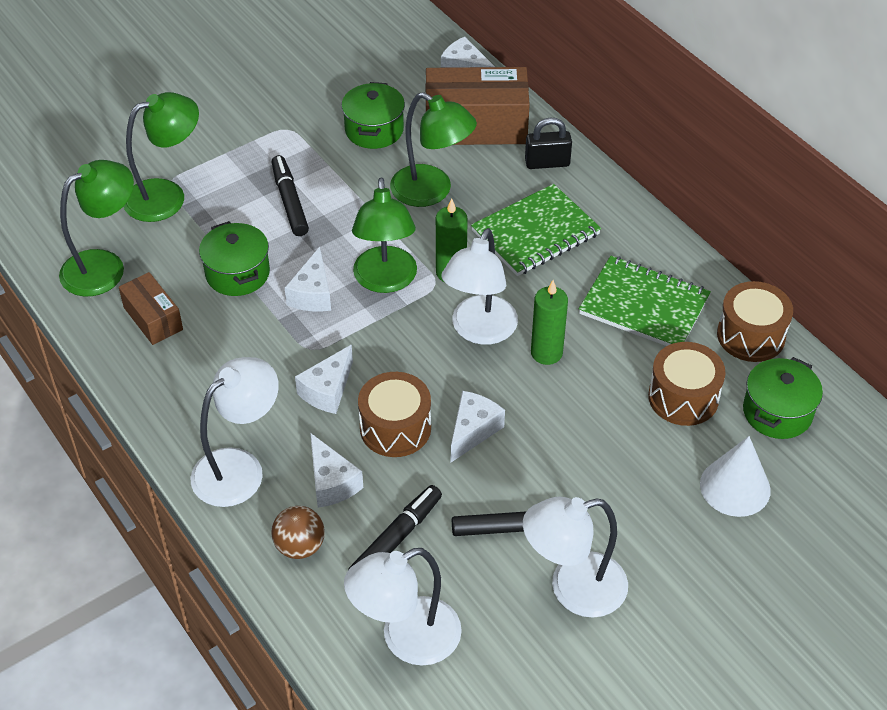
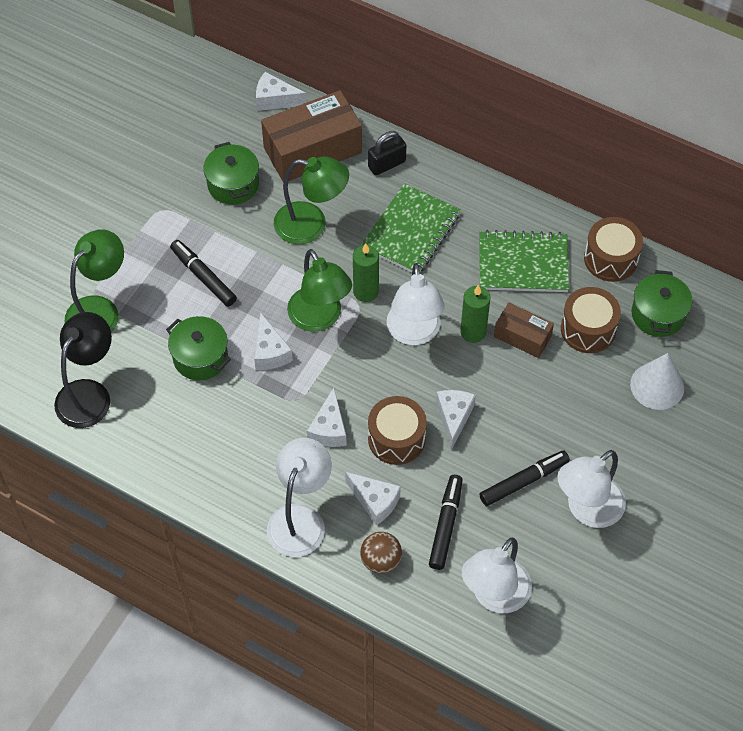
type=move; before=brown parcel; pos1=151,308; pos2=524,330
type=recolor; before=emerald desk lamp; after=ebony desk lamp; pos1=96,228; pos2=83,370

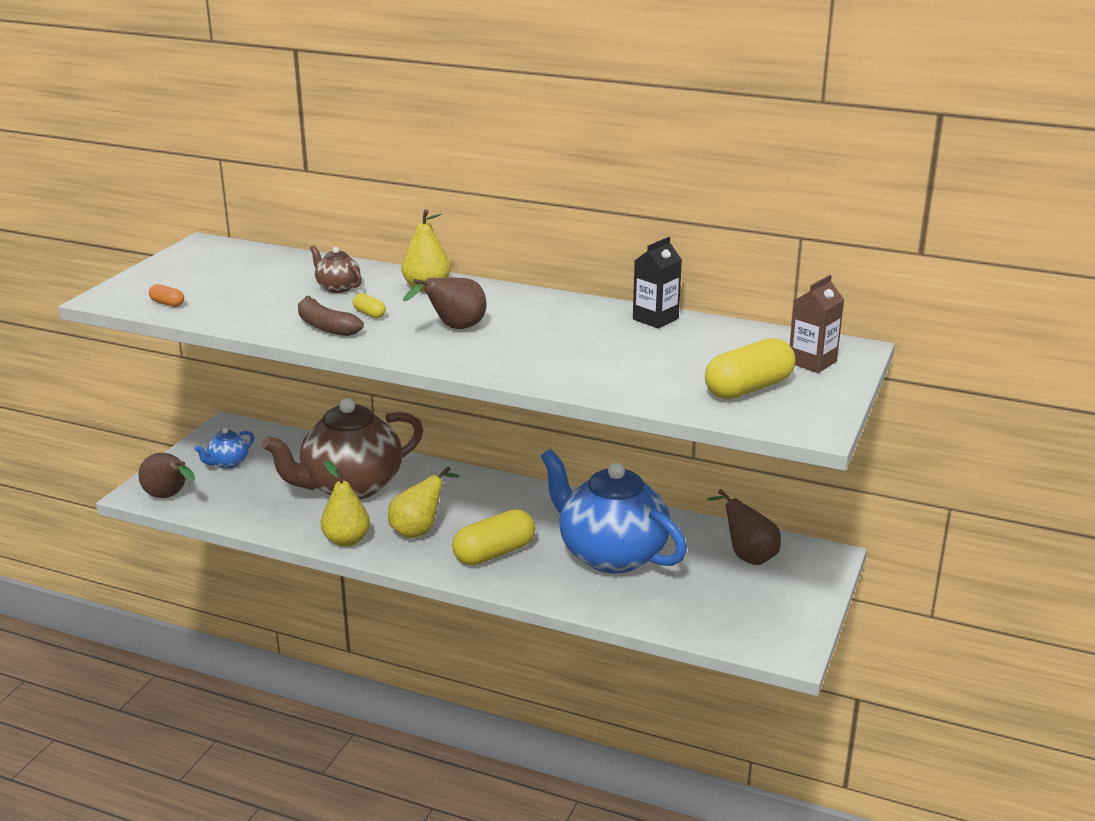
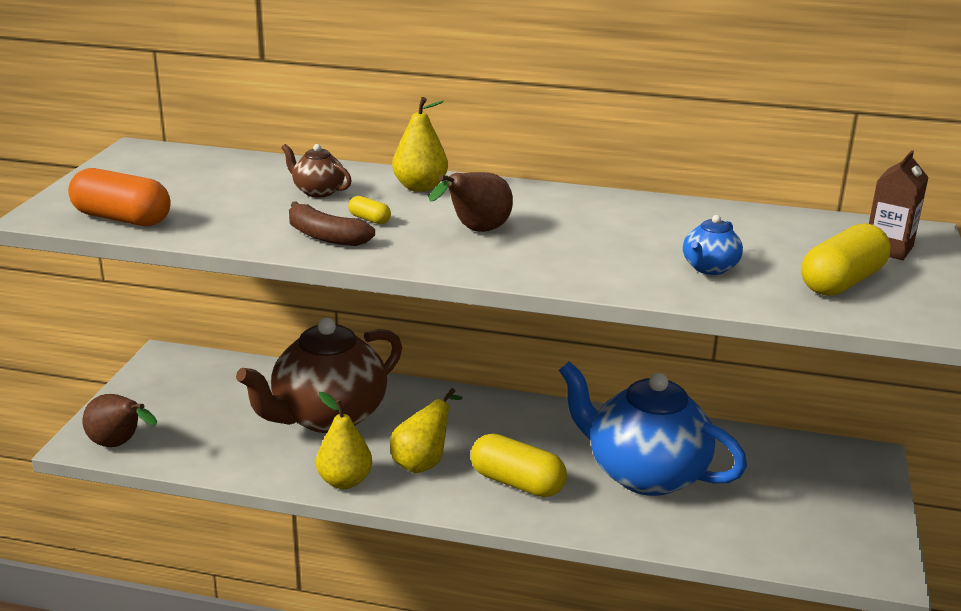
type=delete; before=ebony juice carton; pos1=657,282
type=delete; before=brown pear fruit; pos1=744,527
type=move; before=cobalt tea pot; pos1=224,448; pos2=713,245
type=rotate; before=bright yellow pill shape; pos1=493,537; pos2=519,465; turn=75
type=resize; before=orange-coloured pill shape; pos1=166,295; pos2=119,197; scale=2.21

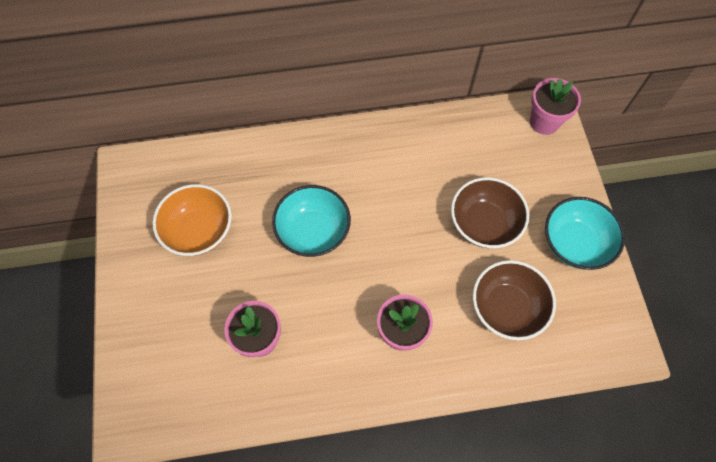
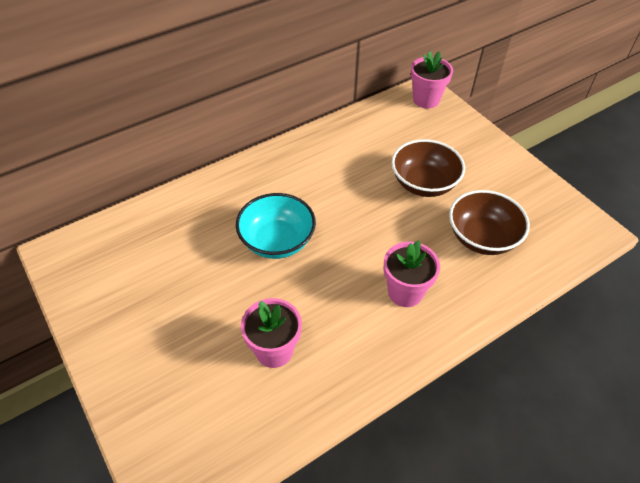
type=delete; before=orange-coloured deep dish; pos1=192,220
type=delete; before=teal deep dish; pos1=585,233

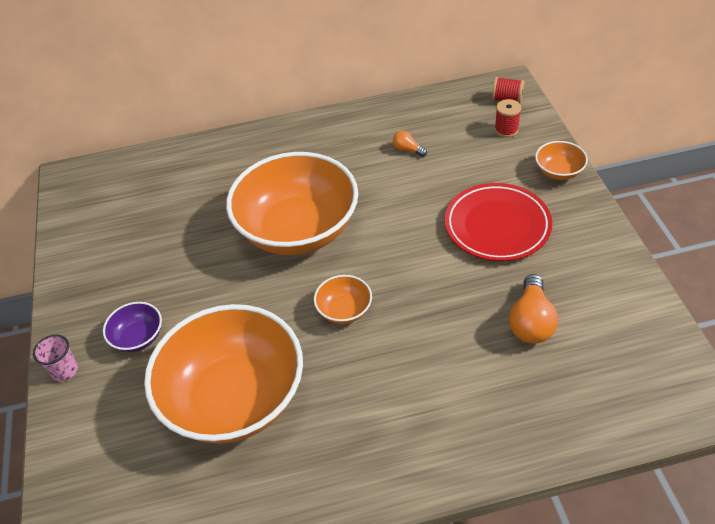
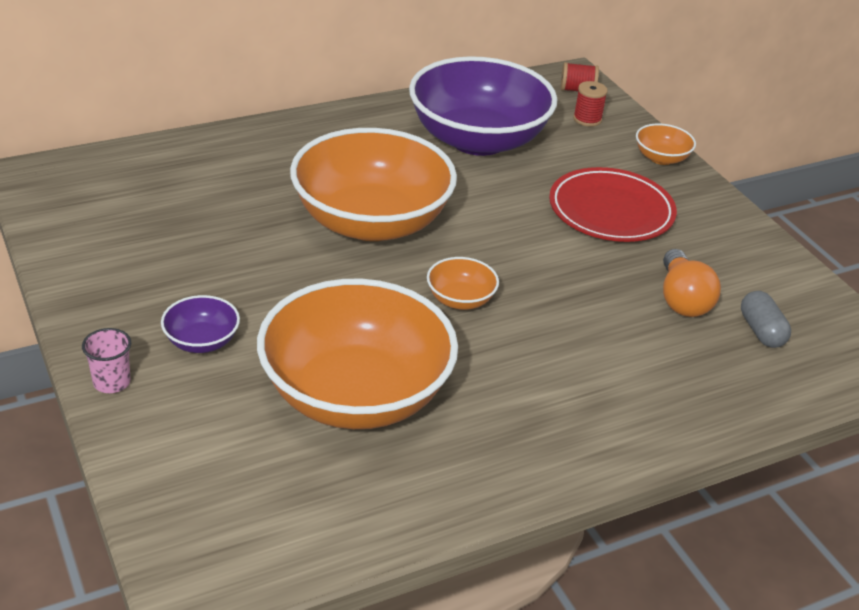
type=insert; after=gray pill shape; pos2=766,319
type=replace; before=orange-coloured bulb; after=royal purple deep dish; pos1=410,144; pos2=483,106

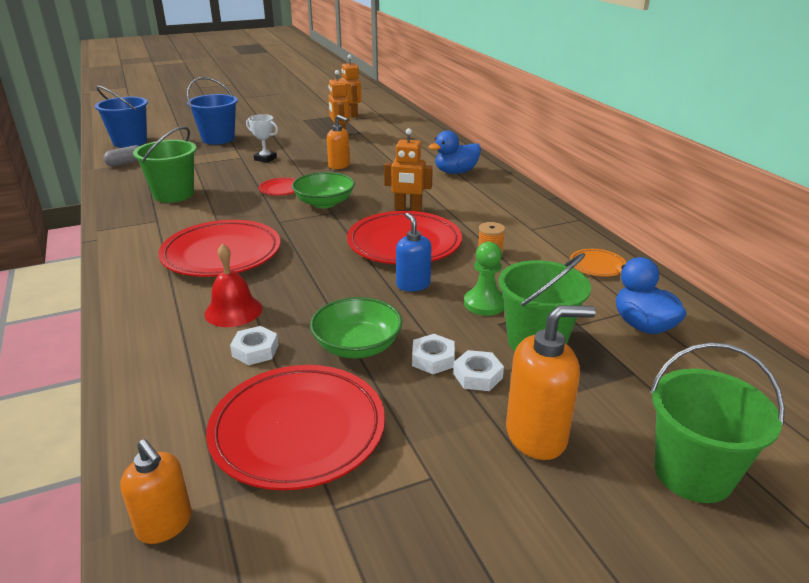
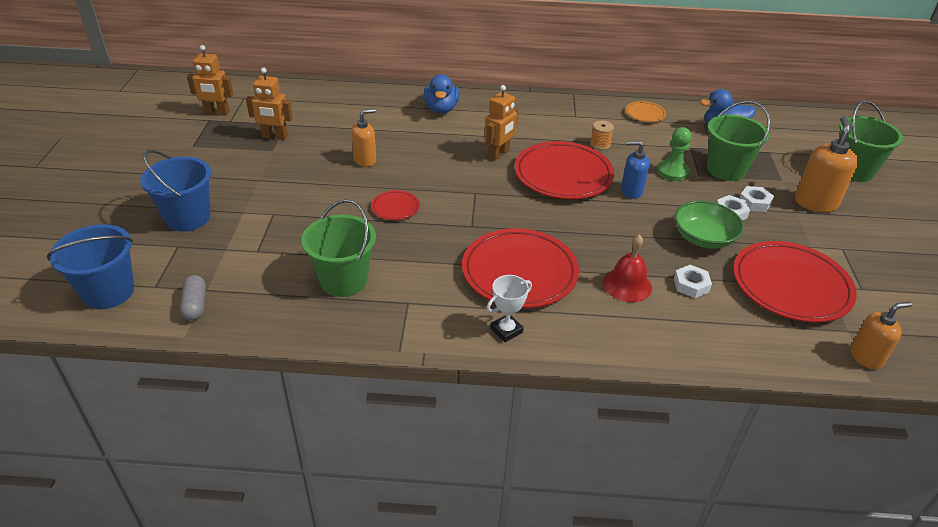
type=delete; before=emerald deep dish; pos1=323,190
type=move; before=snow-white trophy; pos1=262,138; pos2=509,308

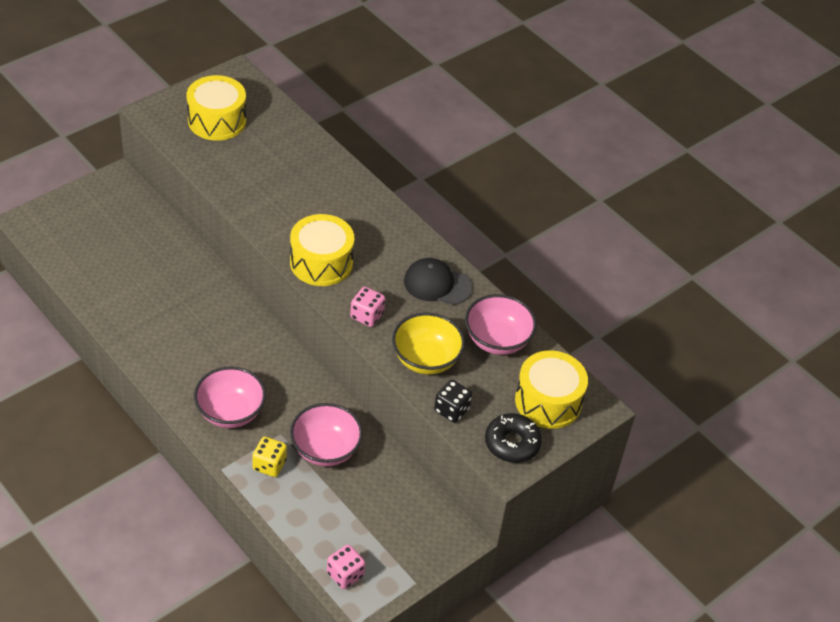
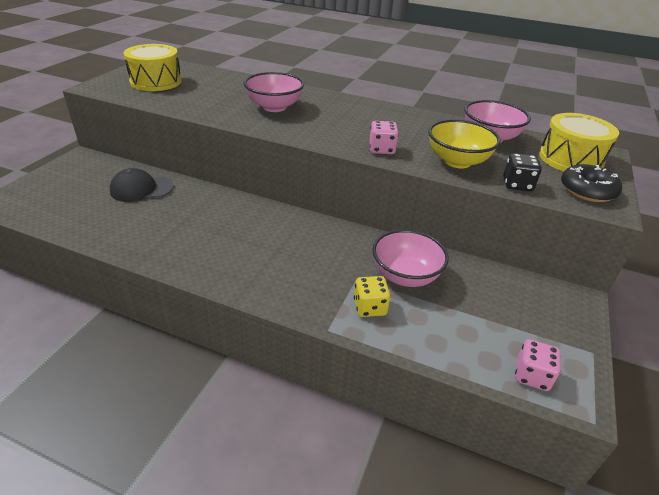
type=delete; before=bright yellow toy drum; pos1=322,250
type=move; before=rose-pink deep dish; pos1=230,397; pos2=273,92
type=move; before=ebony peaked cap; pos1=438,281; pos2=142,185

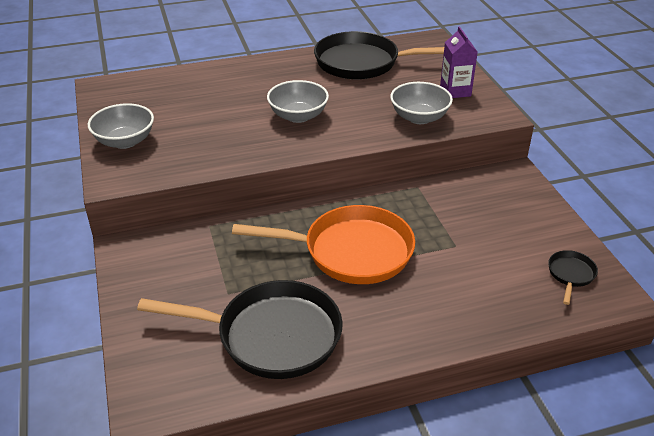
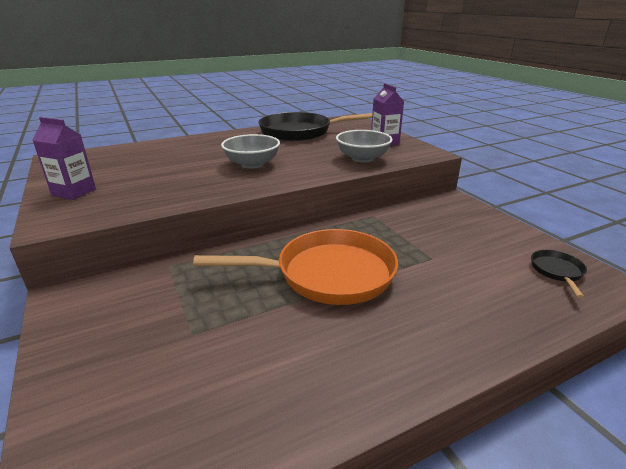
type=delete; before=ebony frying pan; pos1=240,329
type=replace; before=gray deep dish; after=royal purple juice carton; pos1=121,126; pos2=64,158

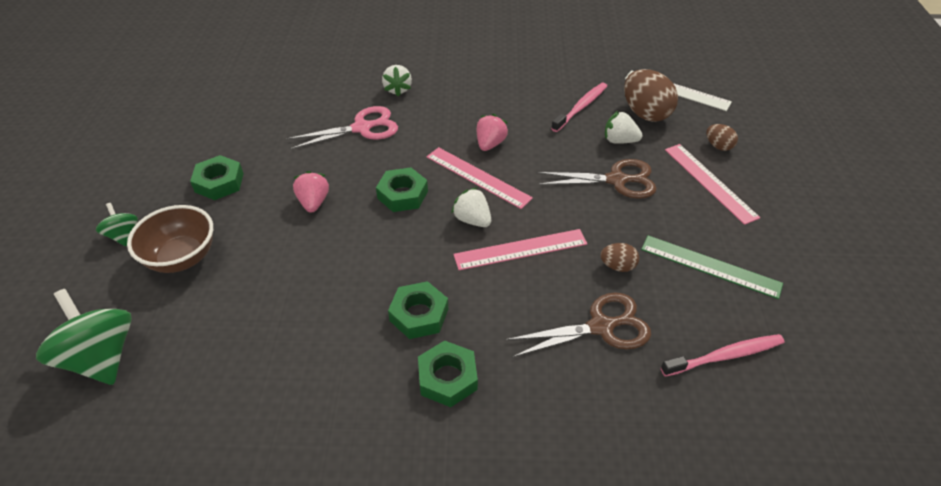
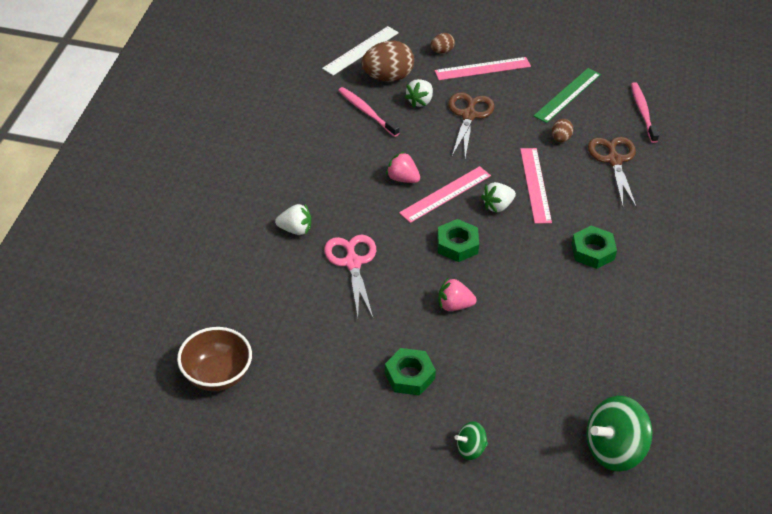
type=delete; before=emerald hexagon nut; pos1=448,373
type=move; before=brown deep dish; pos1=170,239; pos2=214,359

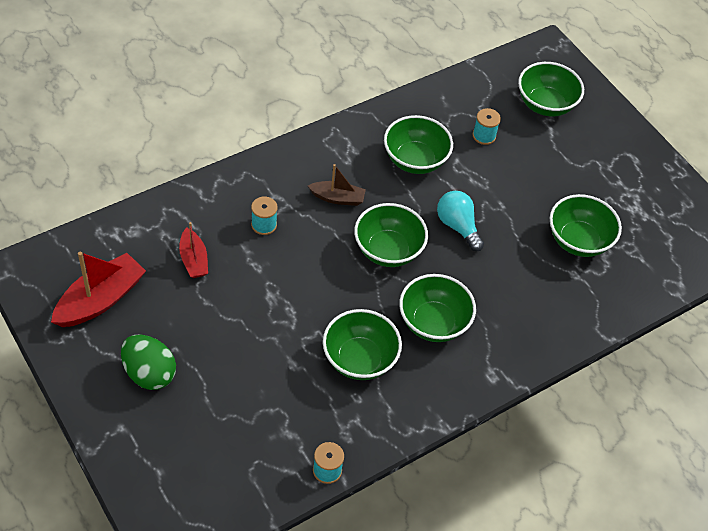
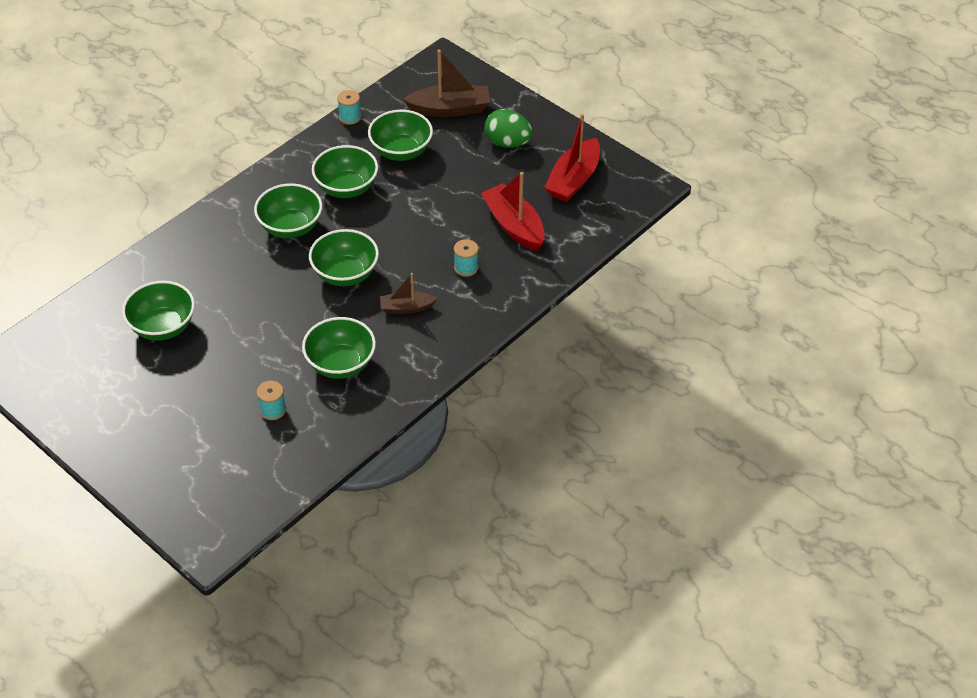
type=delete; before=teal bulb; pos1=460,221
type=insert; after=brown sailboat; pos2=446,83
type=move; before=emerald deep dish; pos1=551,89; pos2=400,135
type=resize; before=red sailboat; pos1=193,250; pos2=513,211; scale=1.69

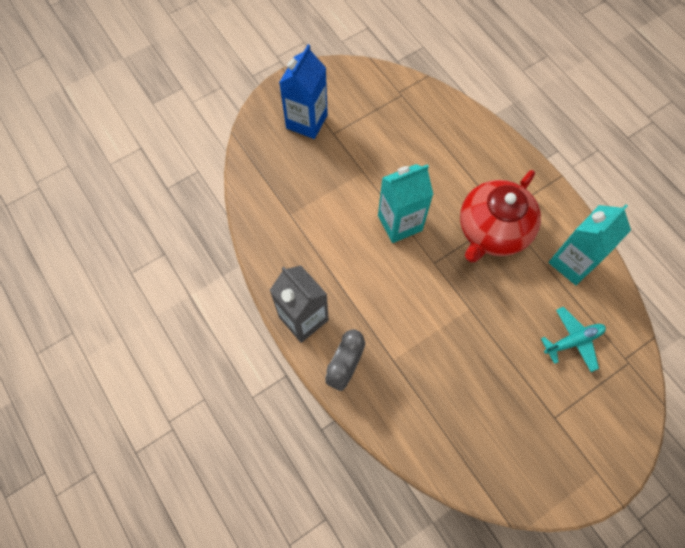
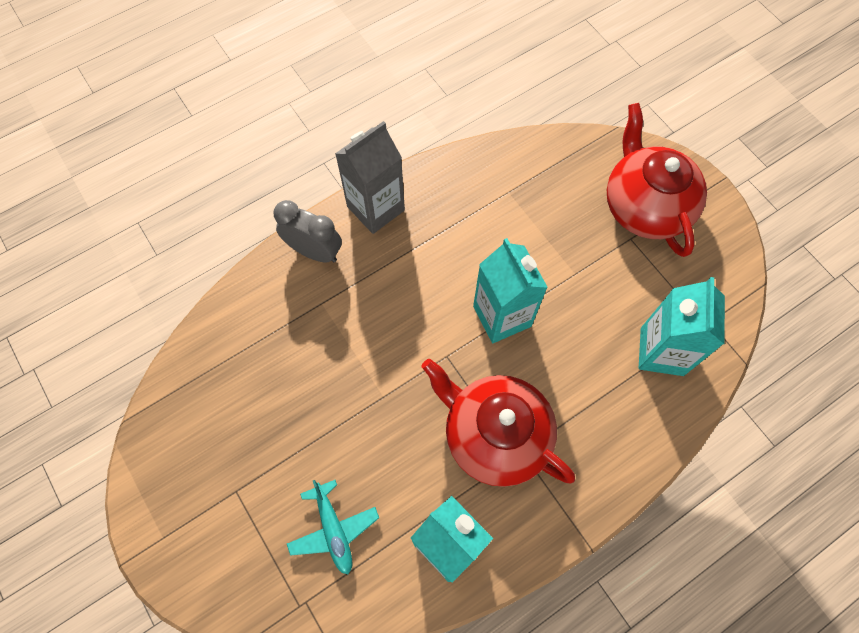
type=insert; after=teal juice carton; pos2=682,326
type=replace; before=cobalt juice carton; after=red tea pot; pos1=303,91; pos2=657,180

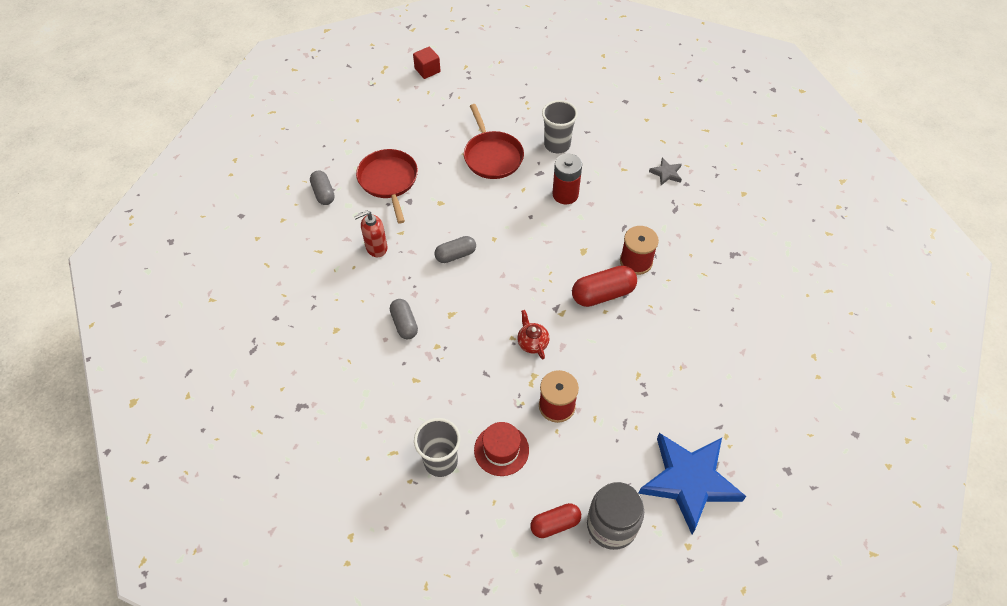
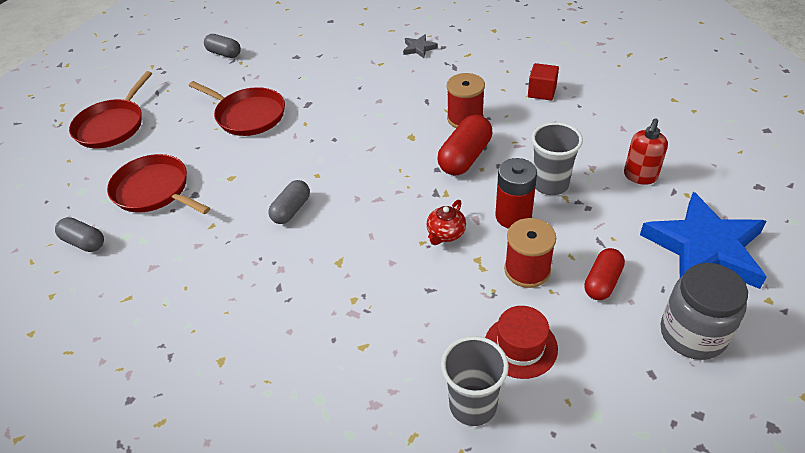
type=insert; after=red frying pan; pos2=110,109
type=move; before=red soap pump; pos1=371,233; pos2=646,151
type=move; before=gray pill shape; pos1=404,319; pos2=222,46
type=move; before=red cube; pos1=427,63; pos2=543,81
type=move; before=red pill shape; pos1=555,520; pos2=604,274
type=move; before=gray cup; pos1=560,126; pos2=557,158
type=move; before=red AA battery; pos1=567,179; pos2=516,193
type=rotate; before=red tea pot; pos1=533,334; pos2=446,222; turn=-90

